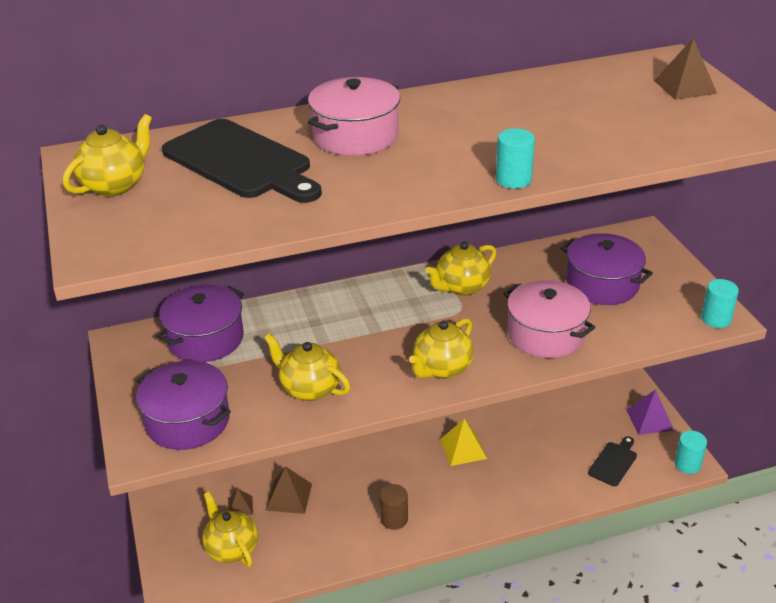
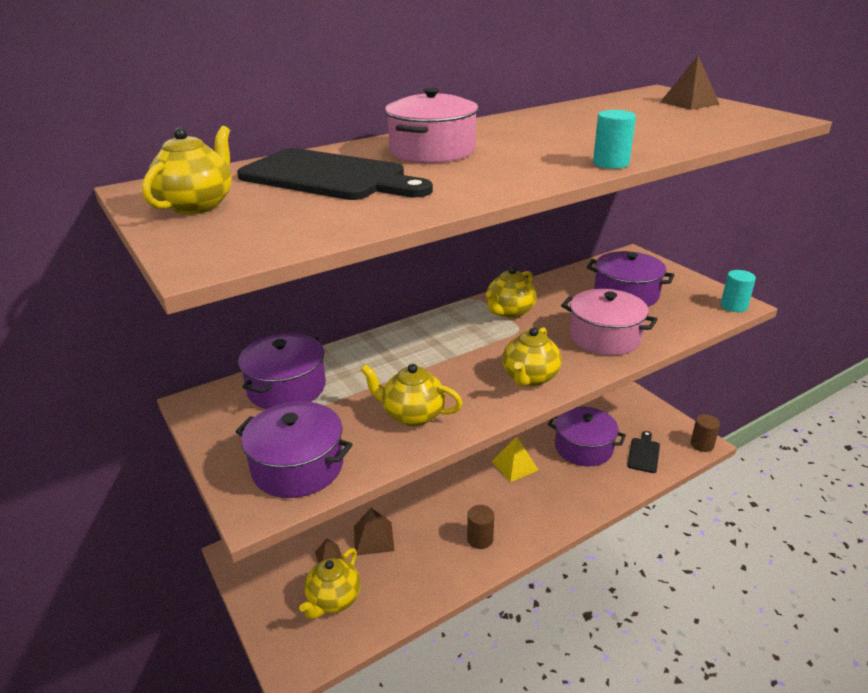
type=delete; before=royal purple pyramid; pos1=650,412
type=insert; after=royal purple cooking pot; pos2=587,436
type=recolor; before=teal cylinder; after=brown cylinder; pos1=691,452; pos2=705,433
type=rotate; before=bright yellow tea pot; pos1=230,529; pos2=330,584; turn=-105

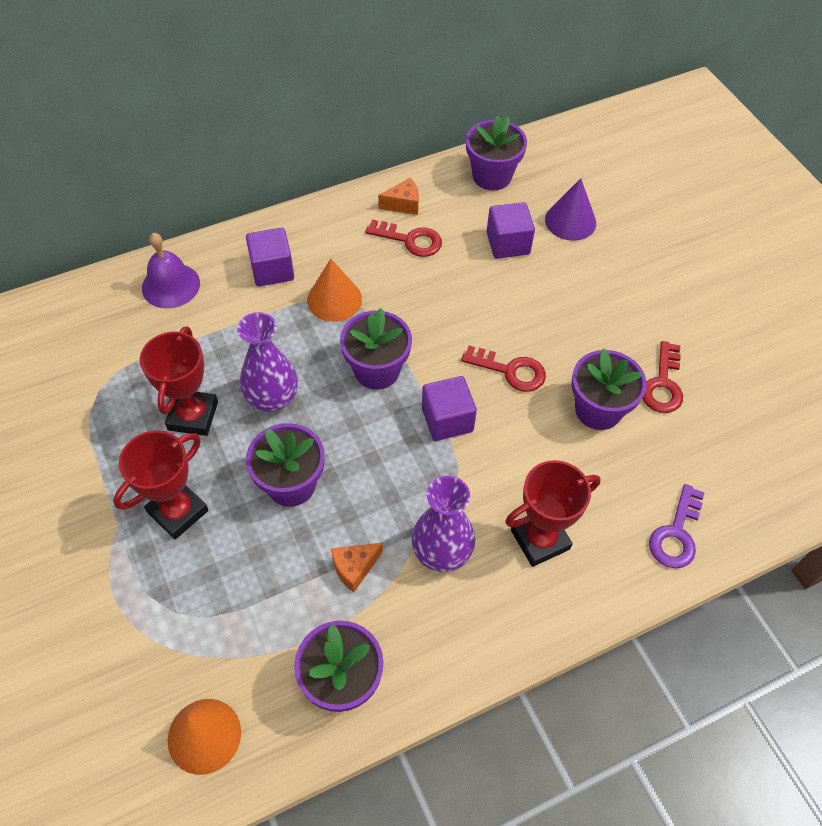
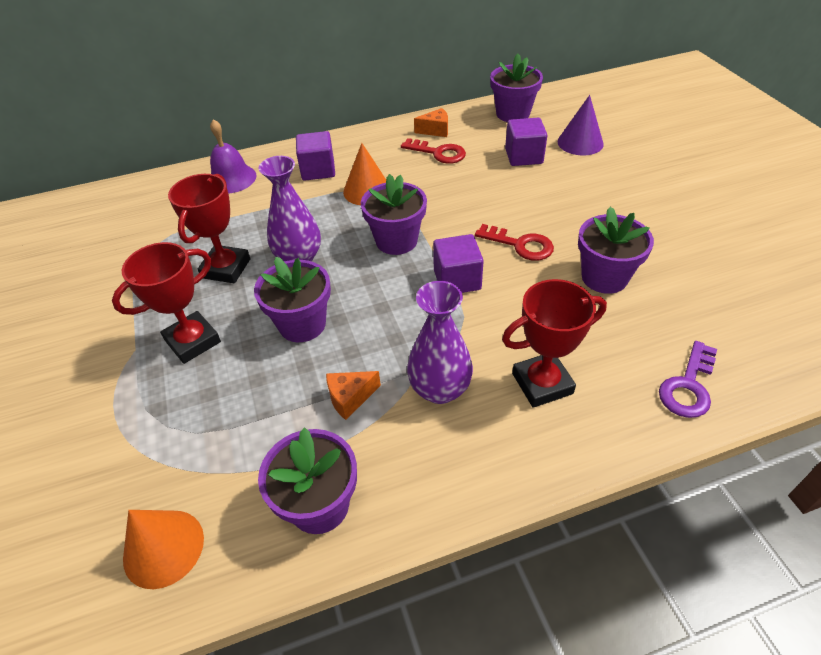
type=delete; before=red door key; pos1=662,377

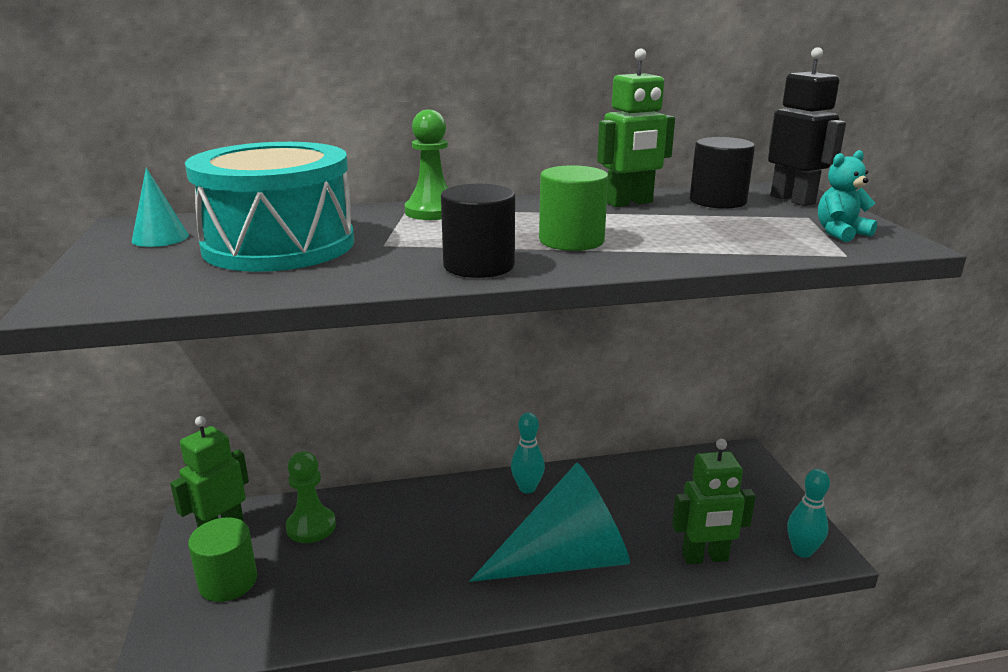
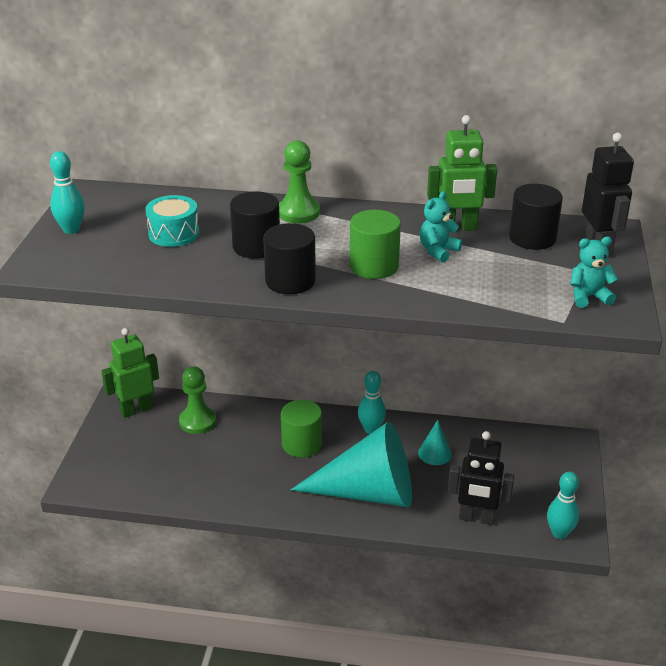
type=insert; after=teal bowling pin; pos2=67,192
type=insert; after=ebony cylinder; pos2=255,225
type=insert; after=teal teddy bear; pos2=441,226
type=move; before=teal solid cone; pos1=160,207; pos2=435,442
type=move; before=emerald cylinder; pos1=222,559; pos2=301,429
type=recolor; before=emerald toy robot; after=ebony toy robot; pos1=714,501; pos2=481,478
type=resize; before=teal toy drum; pos1=269,207; pos2=172,221; scale=0.48

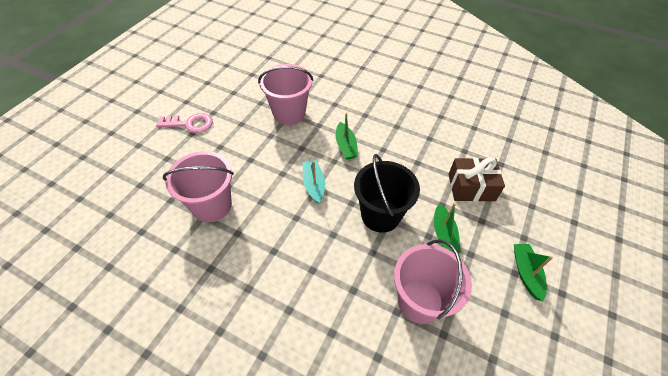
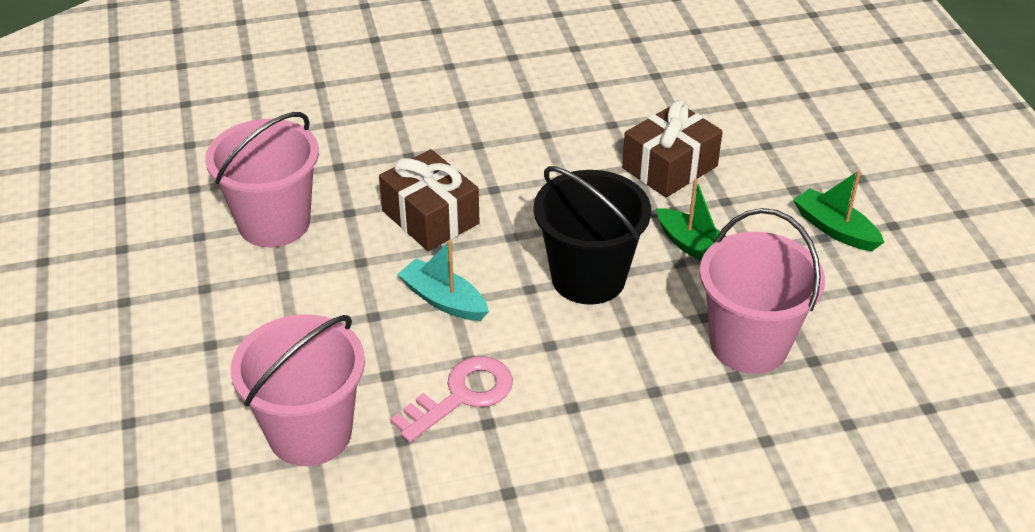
type=move; before=rose-pink door key; pos1=184,123; pos2=451,399
type=replace; before=emerald sailboat; after=brown gift; pos1=347,136; pos2=429,200

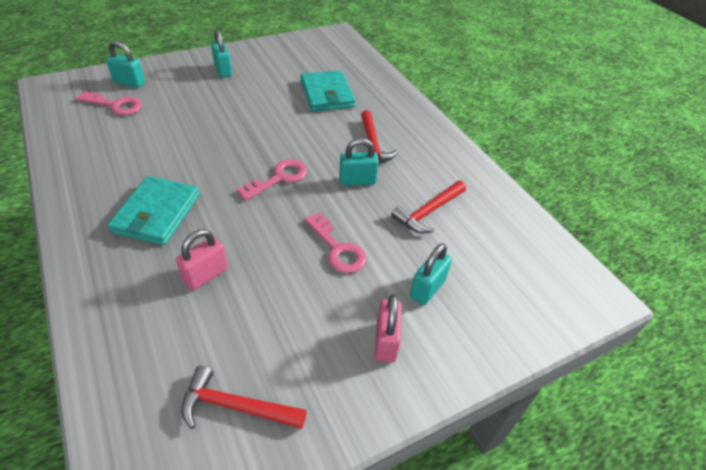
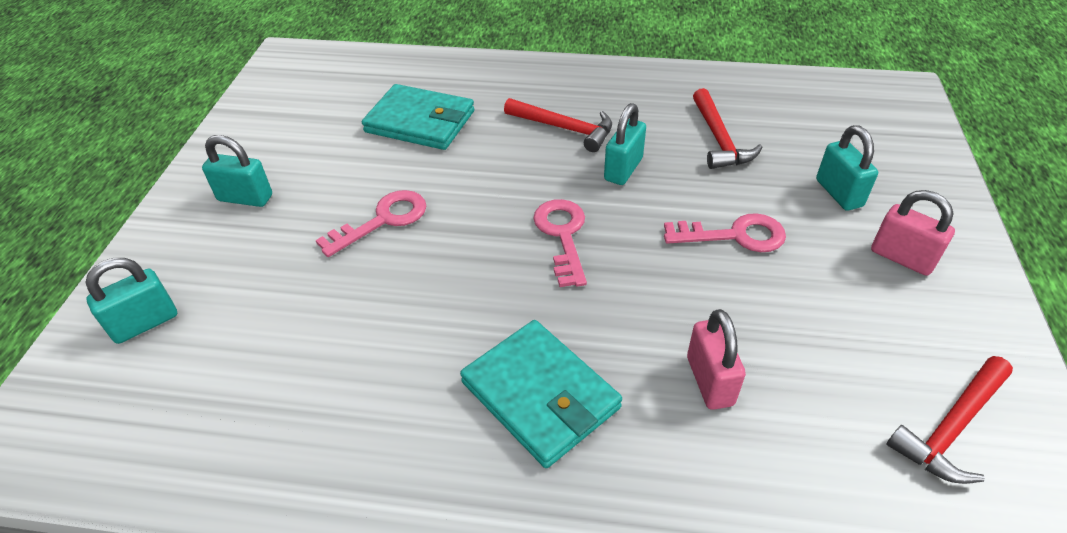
type=move; before=rose-pink door key; pos1=109,103; pos2=371,223

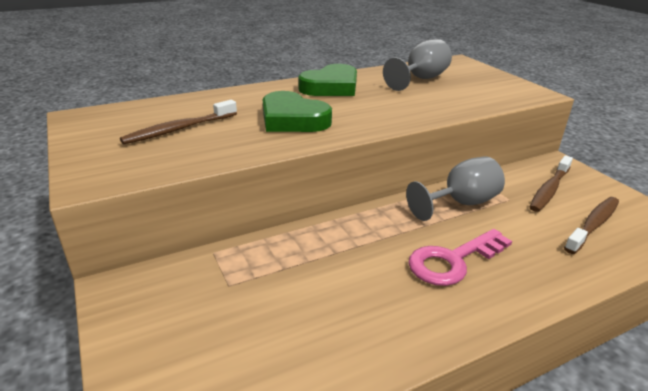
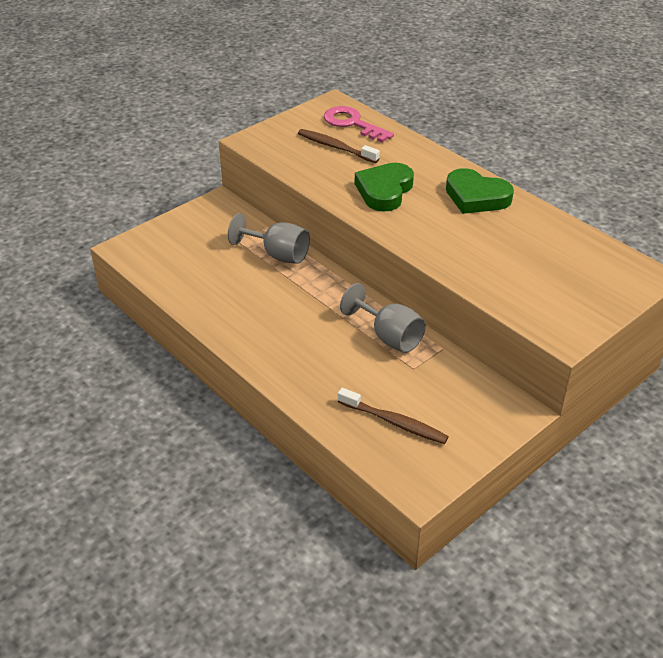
type=delete; before=brown dental brush; pos1=551,184
type=move; before=gray goblet; pos1=417,65; pos2=269,238
type=move; before=rose-pink door key; pos1=460,257; pos2=359,124

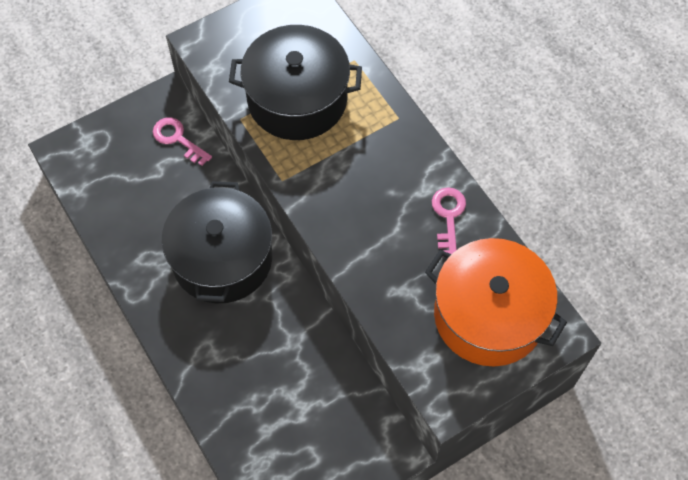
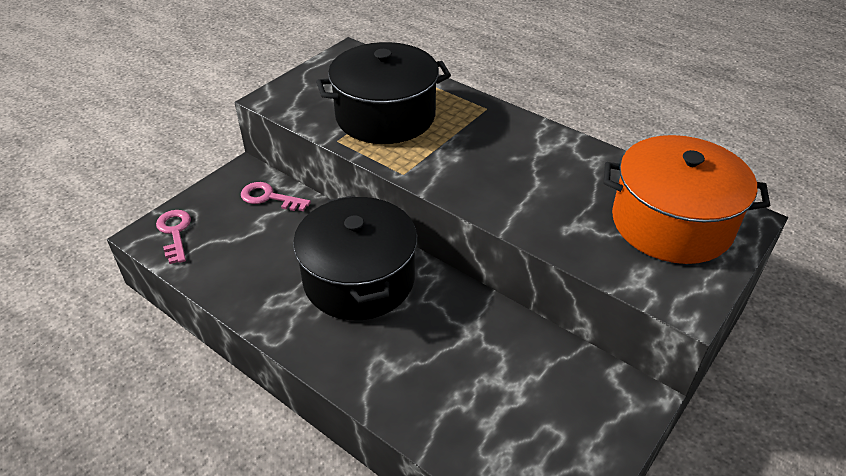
type=move; before=rose-pink door key; pos1=449,222; pos2=173,237

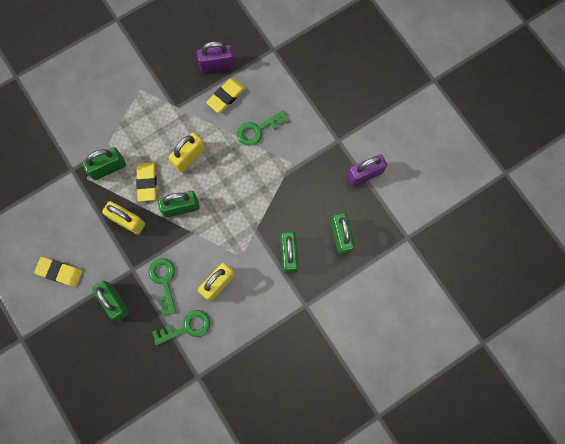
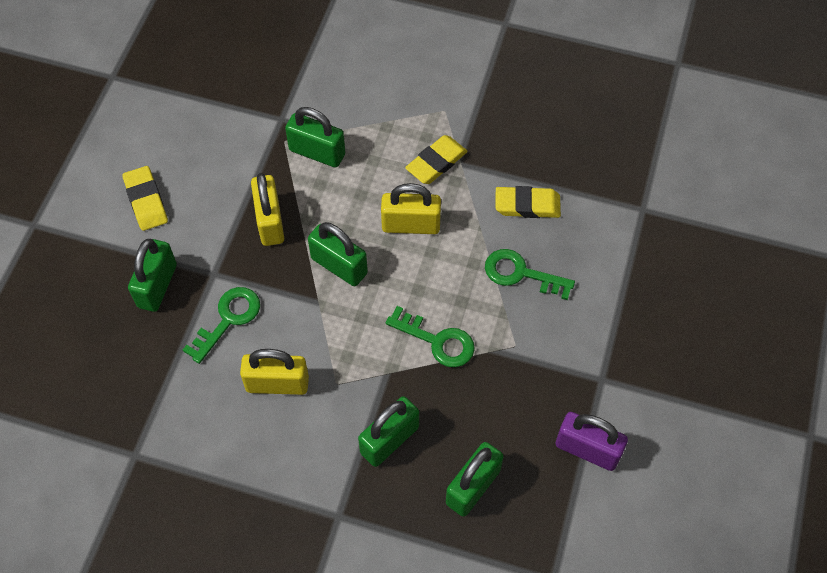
type=delete; before=royal purple small lock; pos1=216,57
type=move; before=bright yellow pencil eraser; pos1=146,182; pos2=436,159
type=move; before=emerald door key; pos1=181,328; pos2=430,336

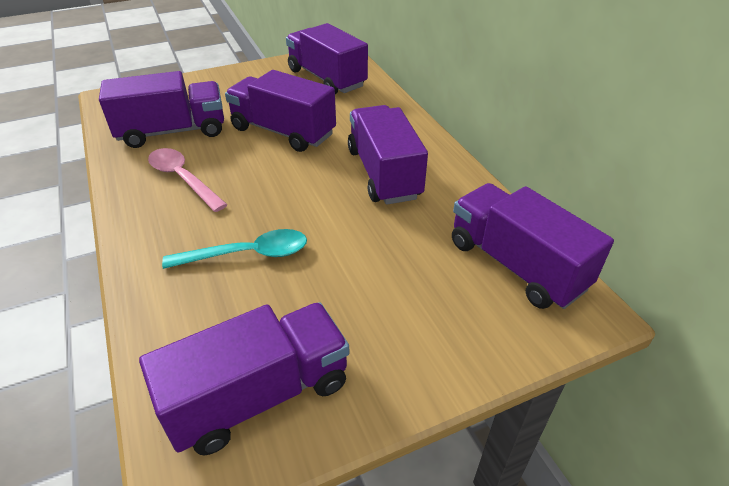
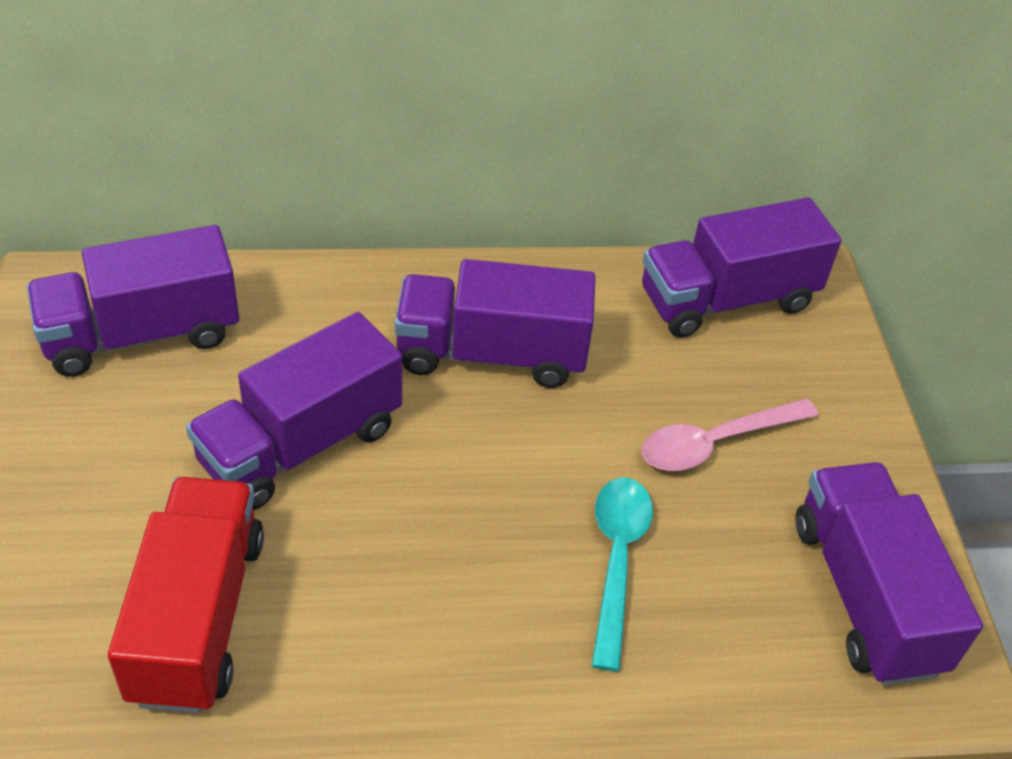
type=move; before=rose-pink tablespoon; pos1=188,180; pos2=730,435
type=recolor; before=royal purple lorry; after=red lorry; pos1=161,109; pos2=186,595

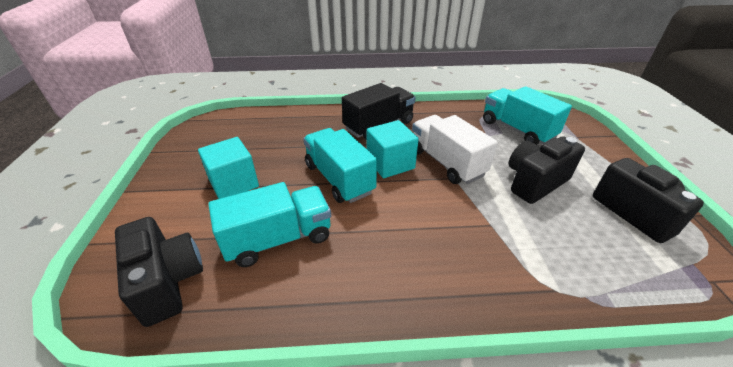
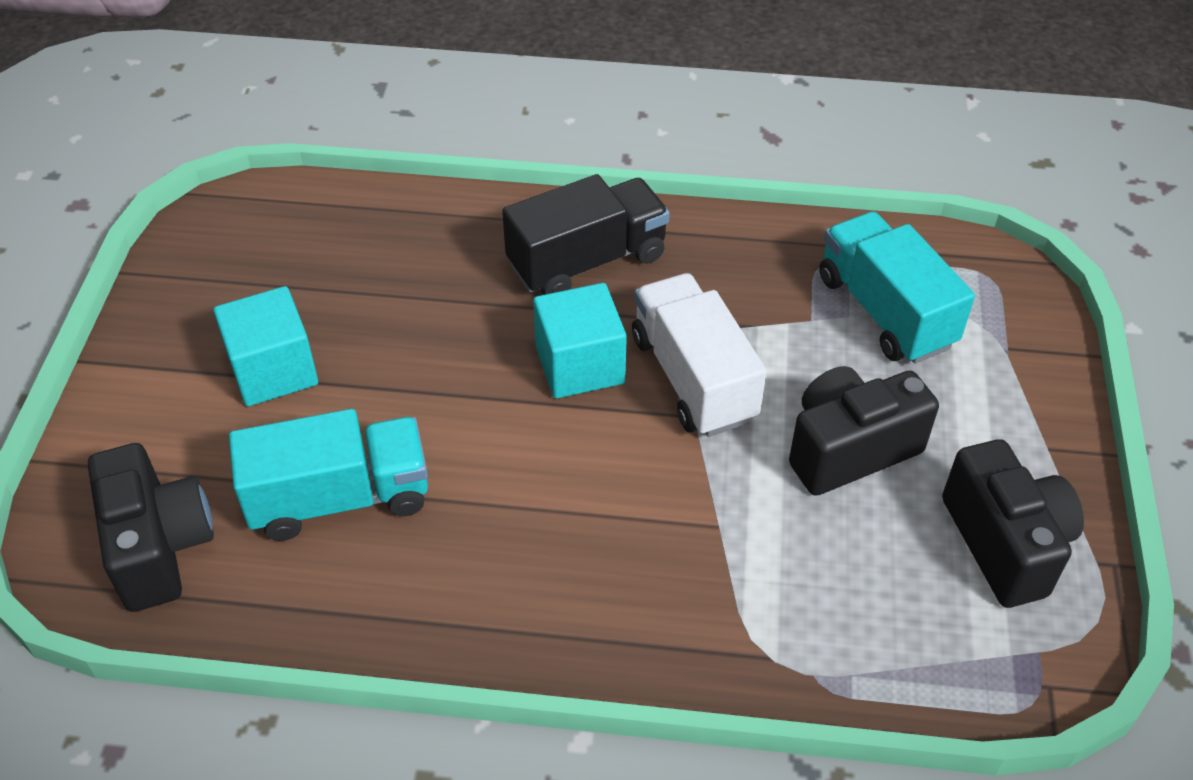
type=delete; before=teal lorry; pos1=340,165

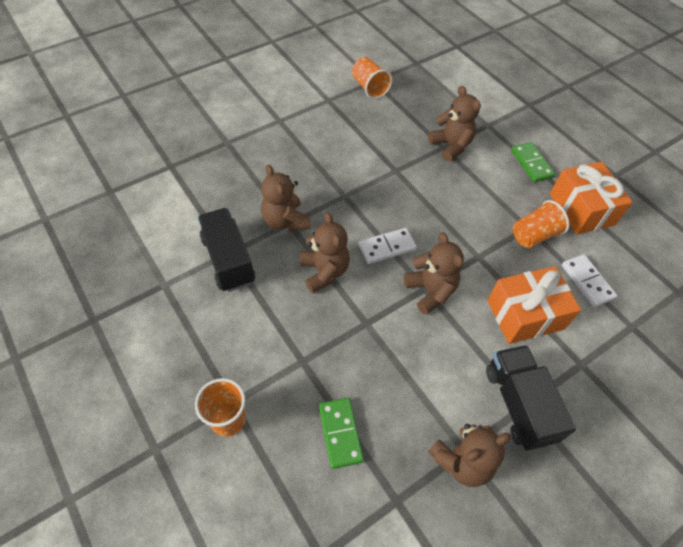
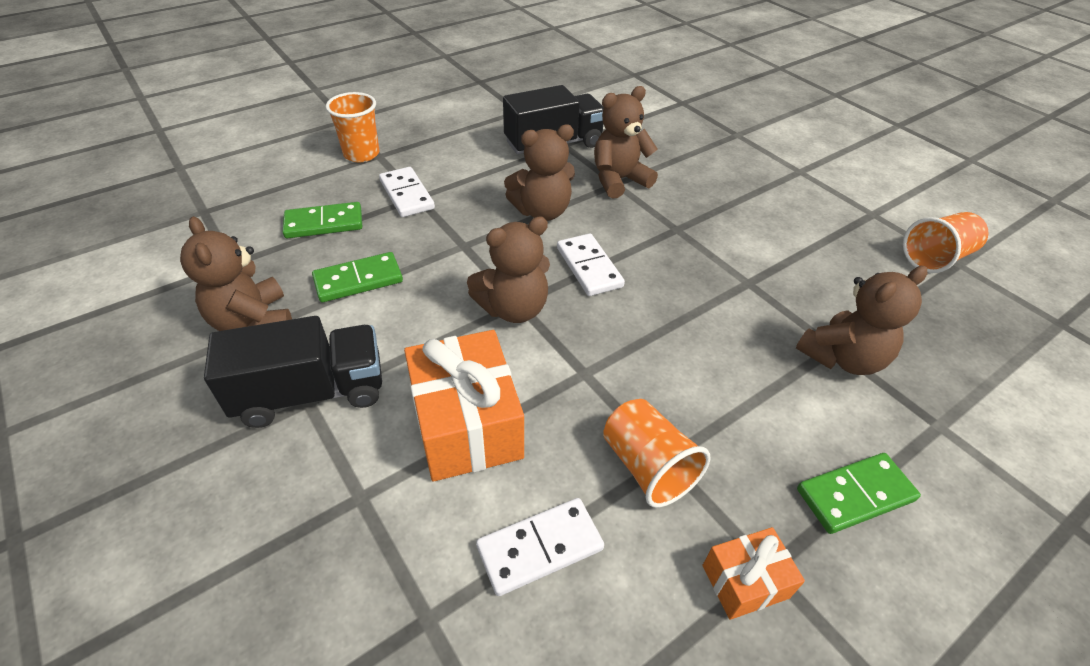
type=insert; after=emerald domino; pos2=357,277
type=insert; after=snow-white domino; pos2=407,192
type=resize; before=orange-coloured gift; pos1=591,198; pos2=753,573; scale=0.53

